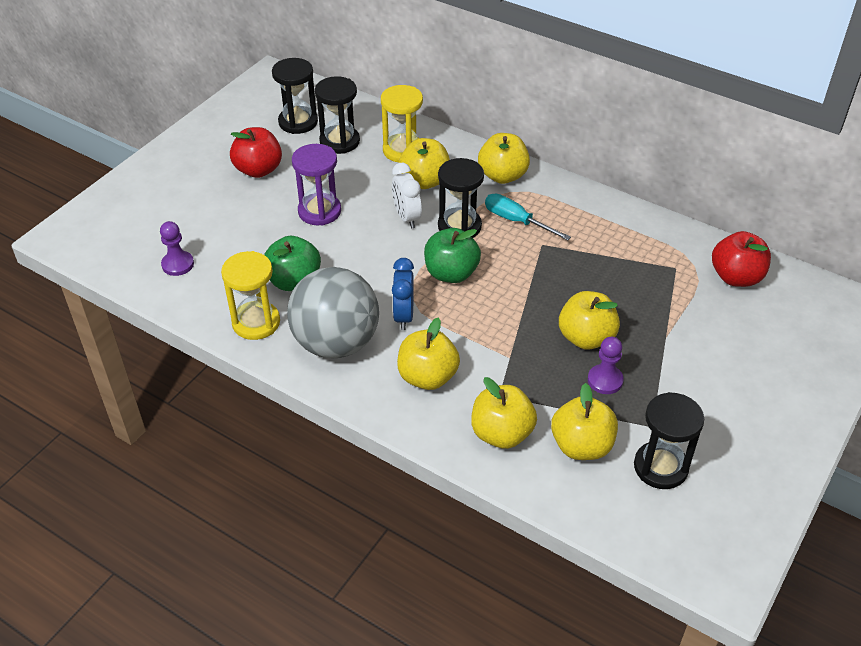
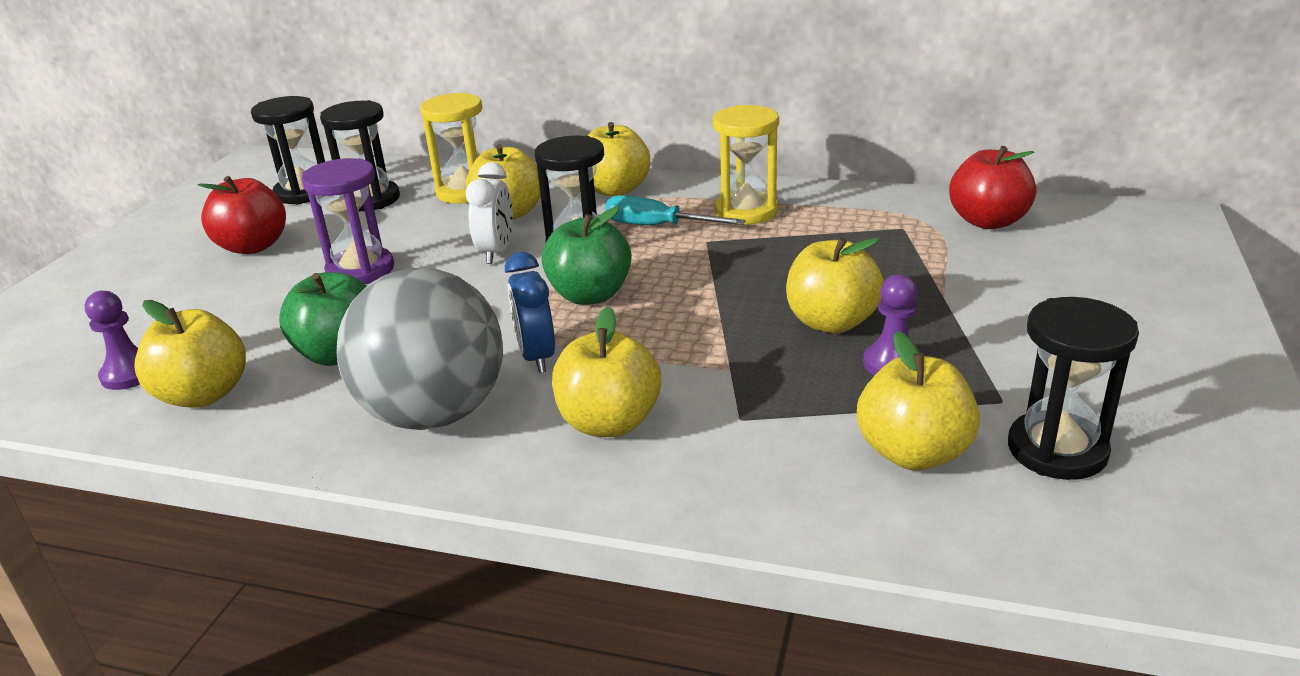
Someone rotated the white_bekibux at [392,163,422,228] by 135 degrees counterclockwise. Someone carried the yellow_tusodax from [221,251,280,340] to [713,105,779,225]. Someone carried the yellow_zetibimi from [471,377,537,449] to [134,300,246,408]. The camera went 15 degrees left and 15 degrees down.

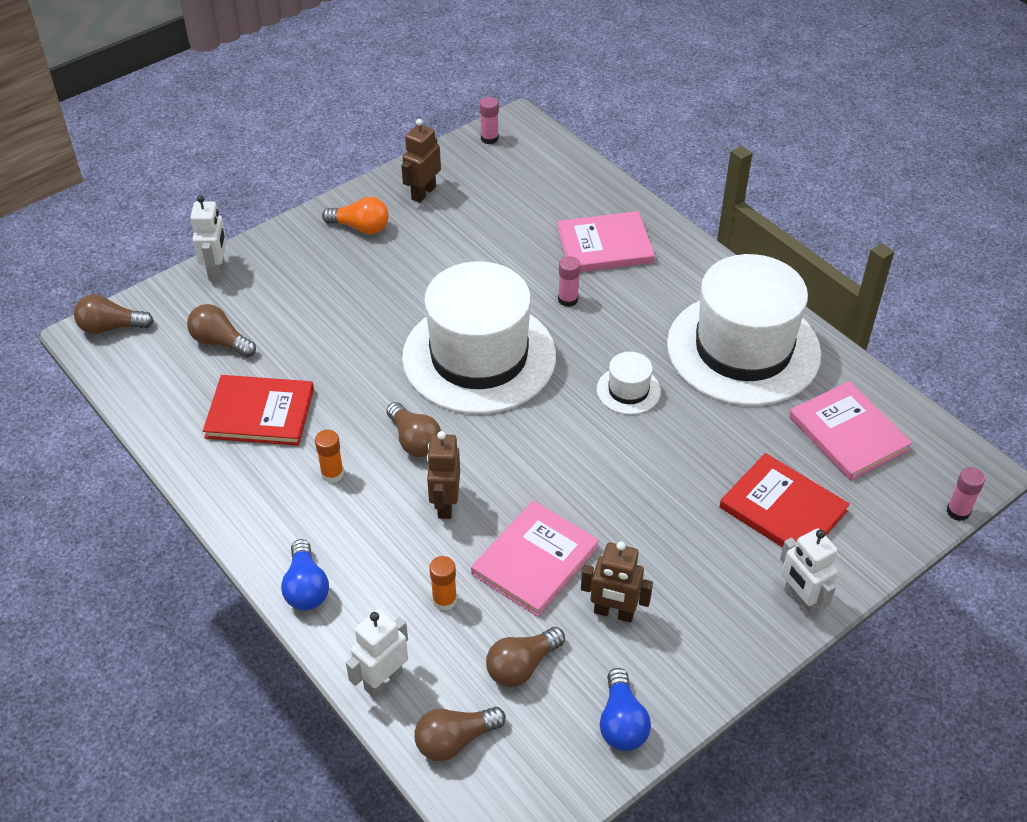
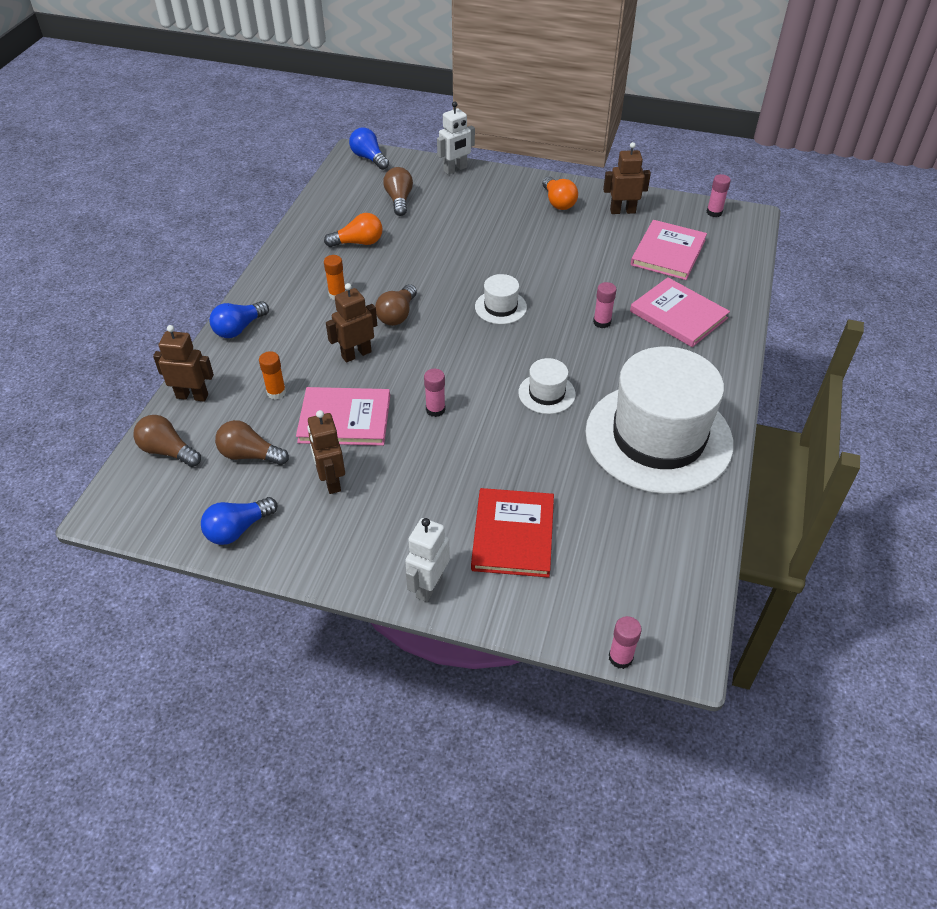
Someone scaled the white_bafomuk at [402,261,556,414] by 0.41. Someone repainted the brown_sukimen at [74,294,154,334], which became the blue_sukimen at [349,128,389,170]. Someone swapped the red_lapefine at [203,375,314,446] for the orange_sukimen at [324,213,383,247]. Someone carried the pink_lapefine from [789,381,912,481] to [631,220,707,280]. Someone repainted the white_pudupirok at [346,609,408,698], which became the brown_pudupirok at [153,325,214,402]. Someone put down the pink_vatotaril at [424,368,446,417]. The camera went 55 degrees right and 0 degrees up.

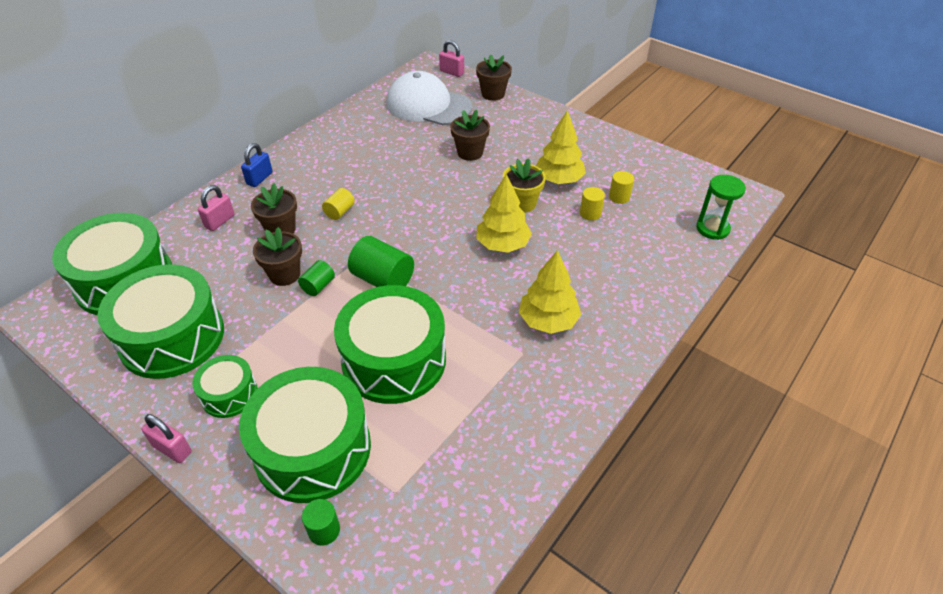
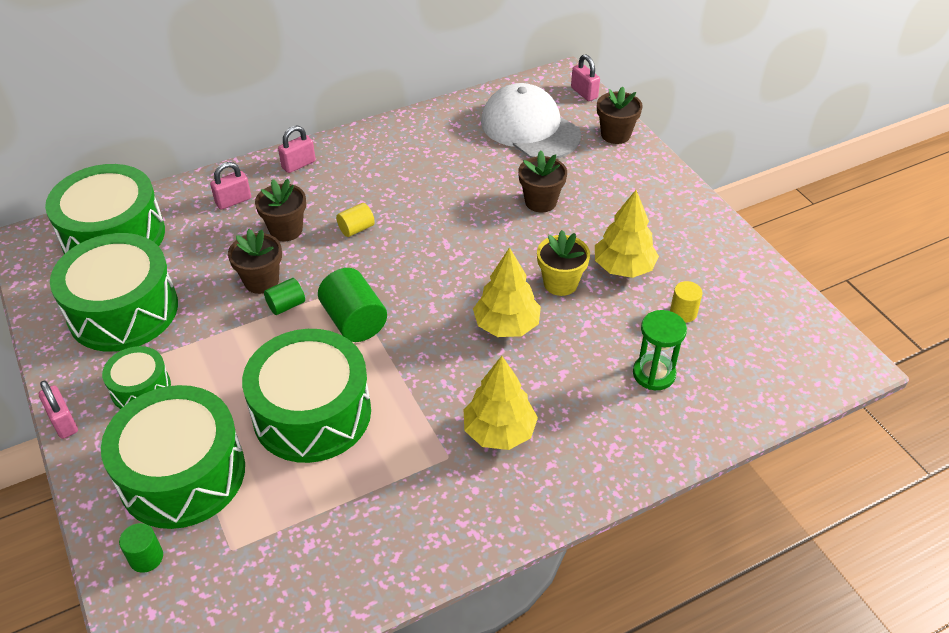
Someone repainted the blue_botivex at [241,143,273,187], which became the pink_botivex at [278,125,316,173]. Someone carried the green_tusodax from [696,175,746,240] to [633,310,687,390]. Someone took away the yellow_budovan at [580,187,605,221]. The camera went 25 degrees right and 0 degrees up.

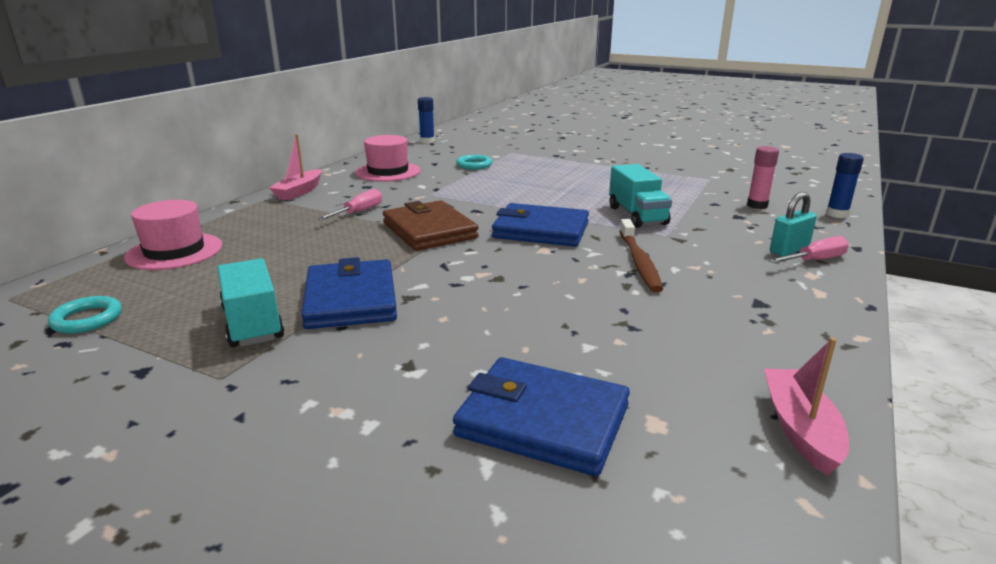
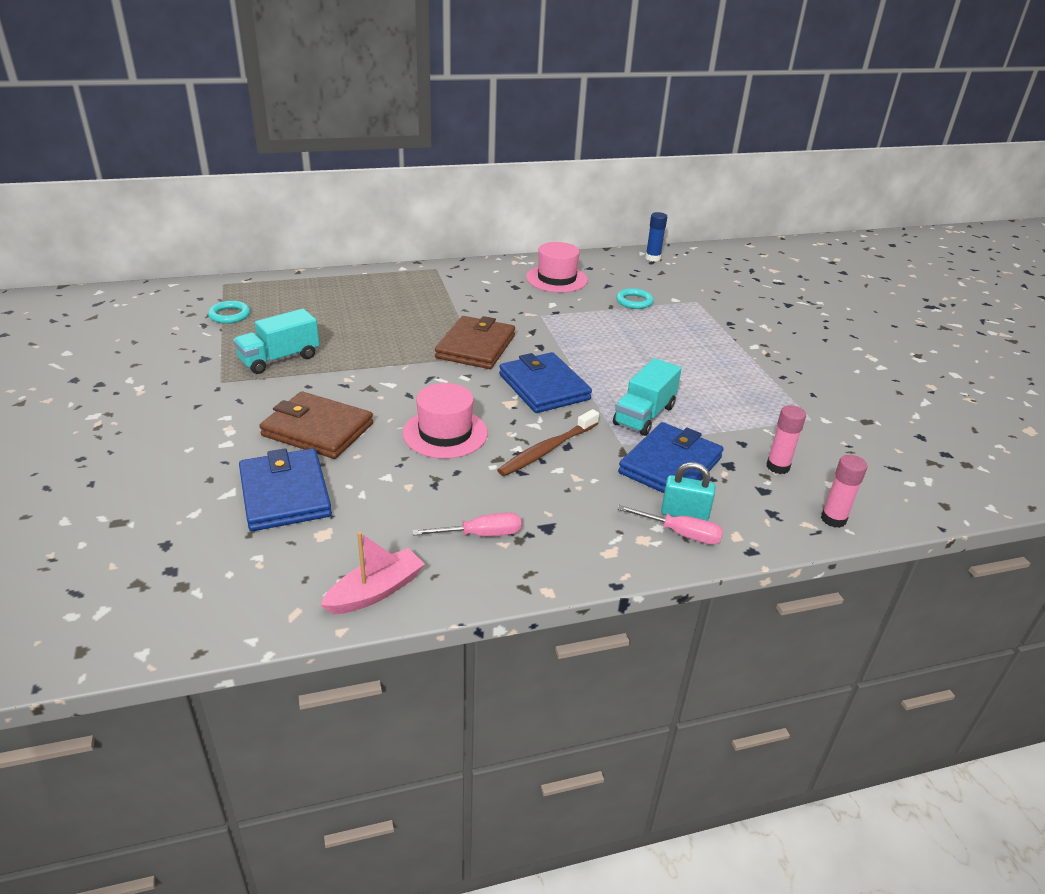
Someone took away the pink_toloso at [269,134,322,200]. Someone repainted the blue_vatotaril at [826,153,864,218], which became the pink_vatotaril at [821,455,867,528]. Someone carried the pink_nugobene from [317,189,382,221] to [412,512,521,536]. Someone carried the pink_bafomuk from [124,200,222,270] to [403,383,488,459]. Someone carried the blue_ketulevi from [301,257,397,329] to [618,422,724,493]. Someone rotated the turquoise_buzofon at [217,258,285,347] by 150 degrees counterclockwise. Someone put down the brown_ketulevi at [259,391,373,459]. The camera went 45 degrees right and 10 degrees up.

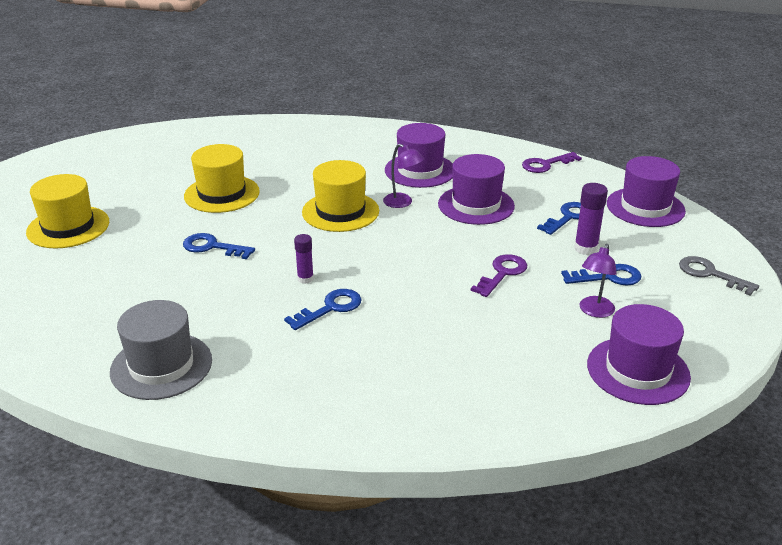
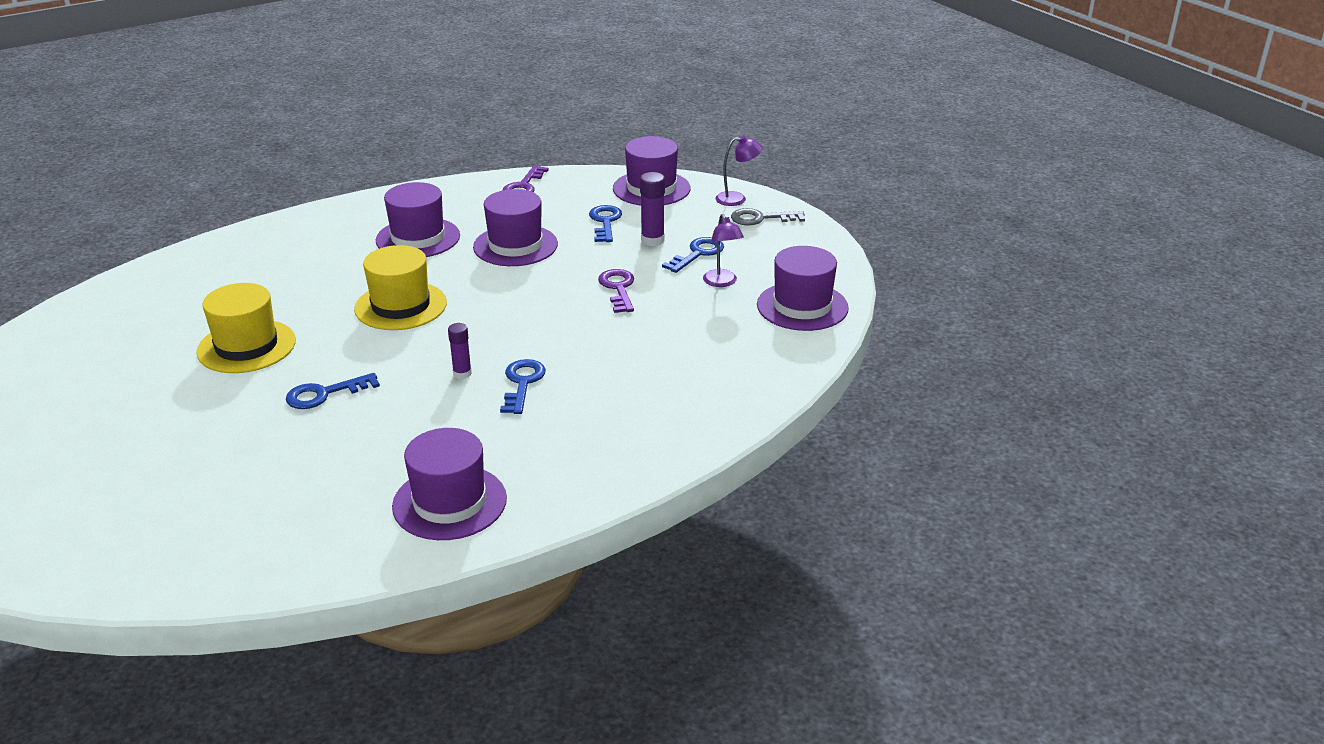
Someone carried the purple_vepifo from [383,144,424,208] to [715,136,763,206]. Someone took away the yellow_bafomuk at [26,174,109,248]. Someone repainted the grey_bafomuk at [110,300,212,400], which became the purple_bafomuk at [392,428,507,540]. The camera went 45 degrees left and 0 degrees up.

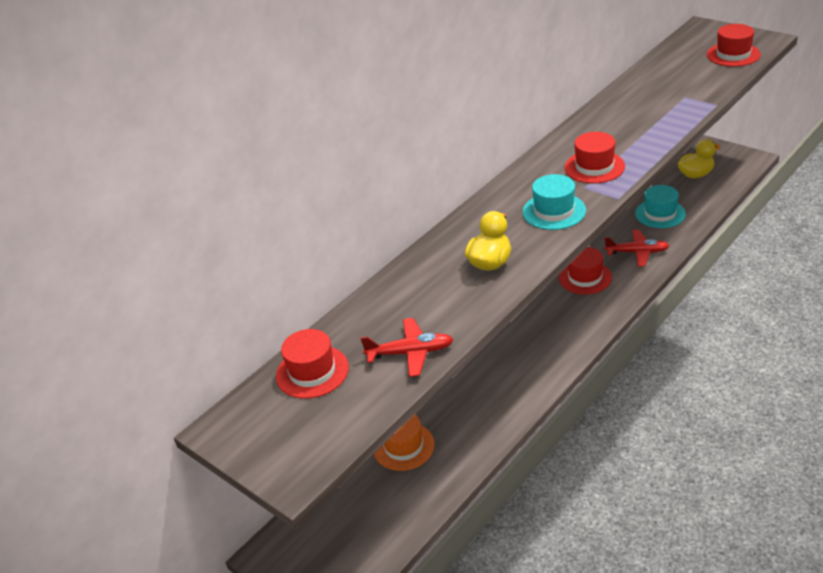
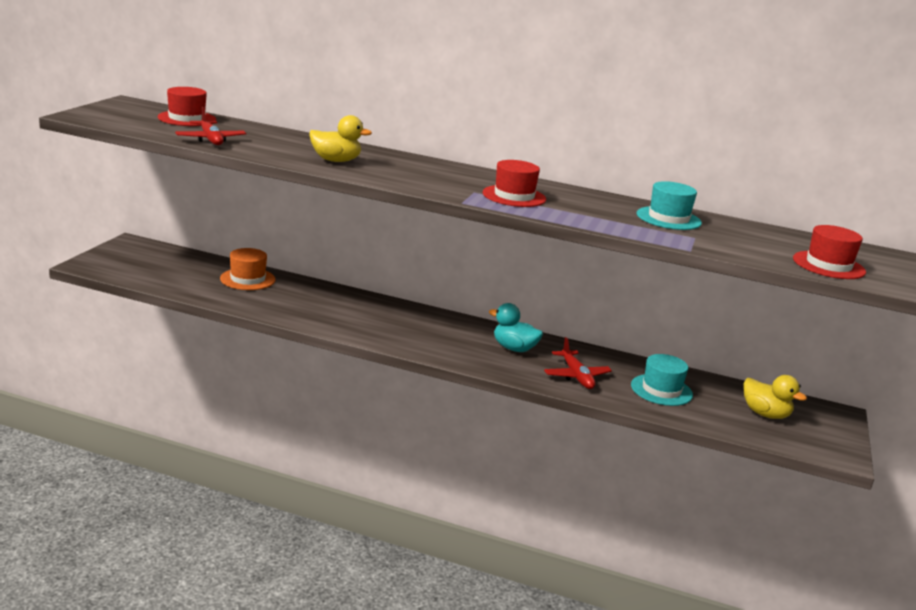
Someone carried the turquoise_bafomuk from [522,174,586,230] to [637,181,702,230]. Someone swapped the red_bafomuk at [559,247,612,295] for the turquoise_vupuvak at [489,303,543,352]. The camera went 60 degrees right and 15 degrees down.

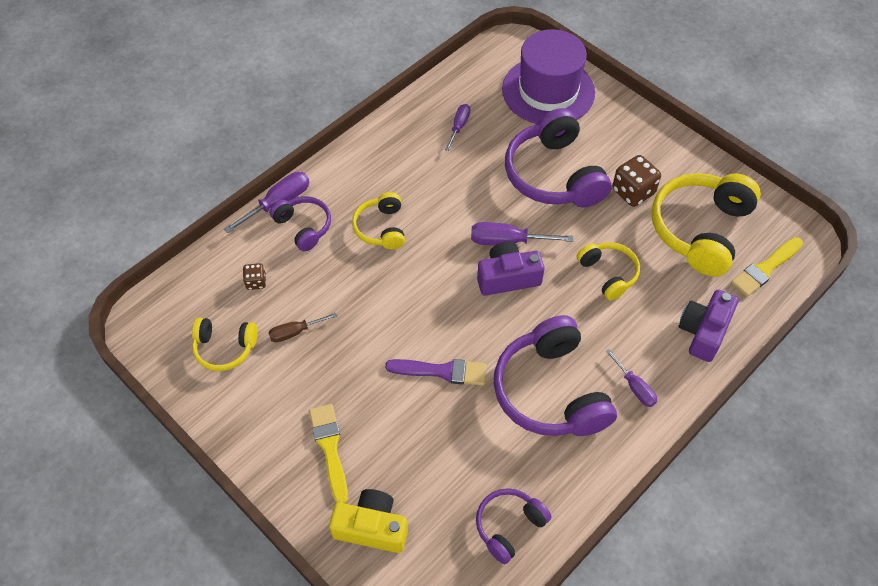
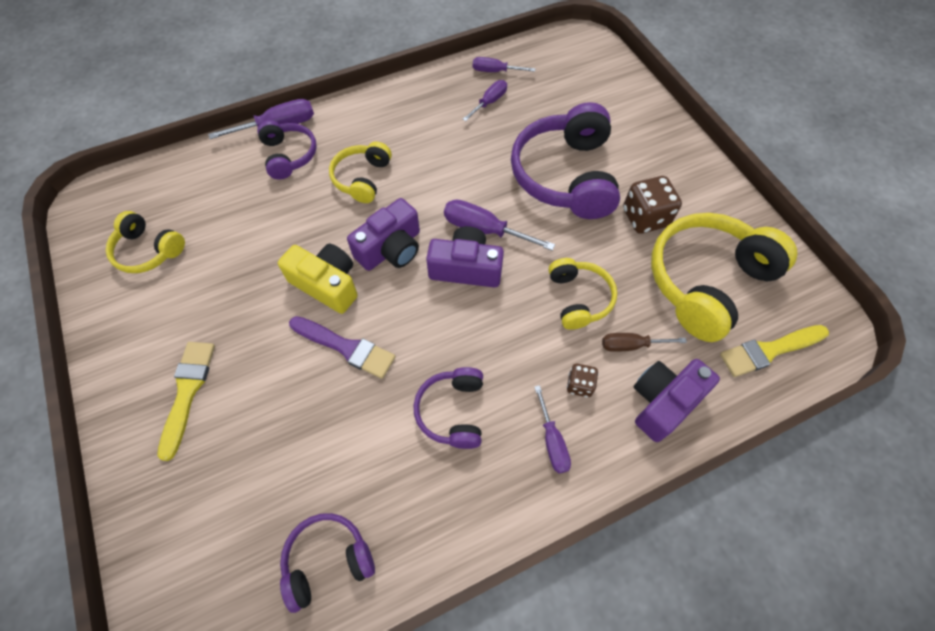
Someone took away the purple_bafomuk at [502,29,595,124]. Someone carried the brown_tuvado from [243,263,266,290] to [567,364,598,397]. Someone carried the brown_nugobene from [268,313,337,342] to [602,333,687,352]. Someone scaled the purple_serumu at [494,315,617,436] by 0.54. Someone carried the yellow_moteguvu from [329,489,408,553] to [278,244,358,314]. Someone put down the purple_nugobene at [473,57,536,72]. Someone put down the purple_moteguvu at [347,198,420,271]. The camera went 20 degrees right and 5 degrees up.

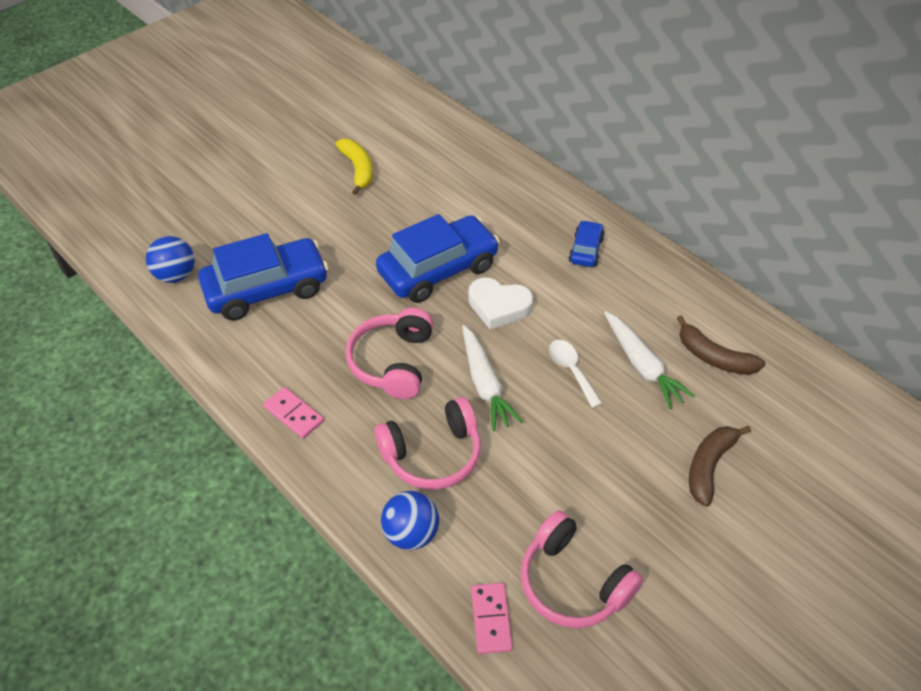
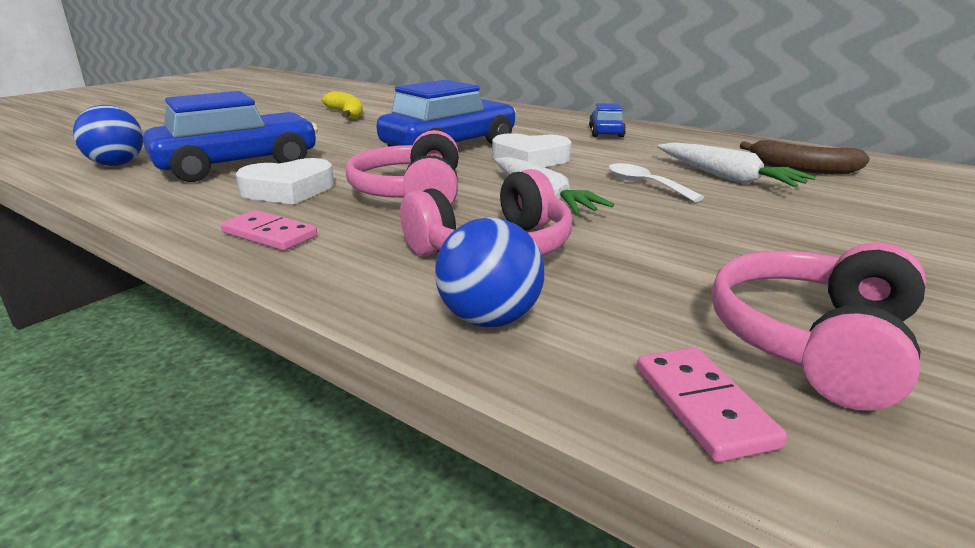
Someone took away the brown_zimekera at [689,426,751,507]. Someone rotated the pink_serumu at [520,510,643,628] by 90 degrees clockwise. Someone put down the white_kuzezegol at [236,158,334,205]. The camera went 10 degrees left and 25 degrees down.

